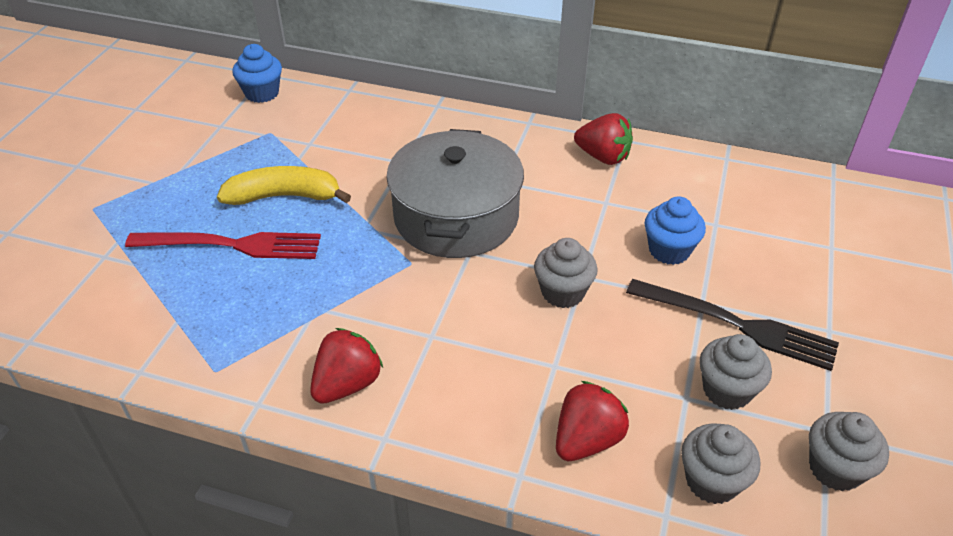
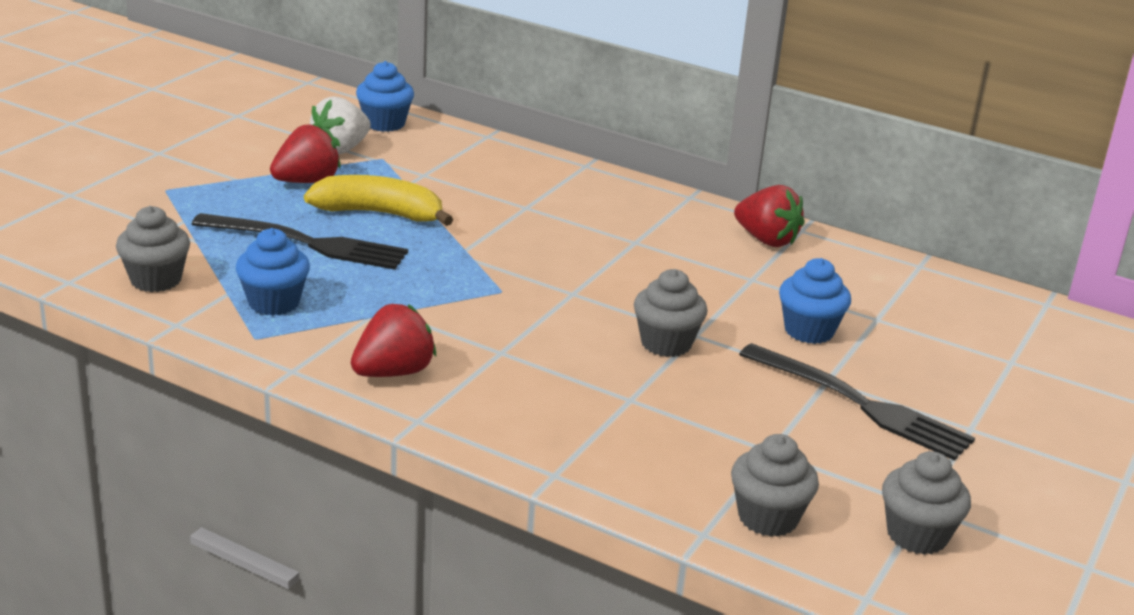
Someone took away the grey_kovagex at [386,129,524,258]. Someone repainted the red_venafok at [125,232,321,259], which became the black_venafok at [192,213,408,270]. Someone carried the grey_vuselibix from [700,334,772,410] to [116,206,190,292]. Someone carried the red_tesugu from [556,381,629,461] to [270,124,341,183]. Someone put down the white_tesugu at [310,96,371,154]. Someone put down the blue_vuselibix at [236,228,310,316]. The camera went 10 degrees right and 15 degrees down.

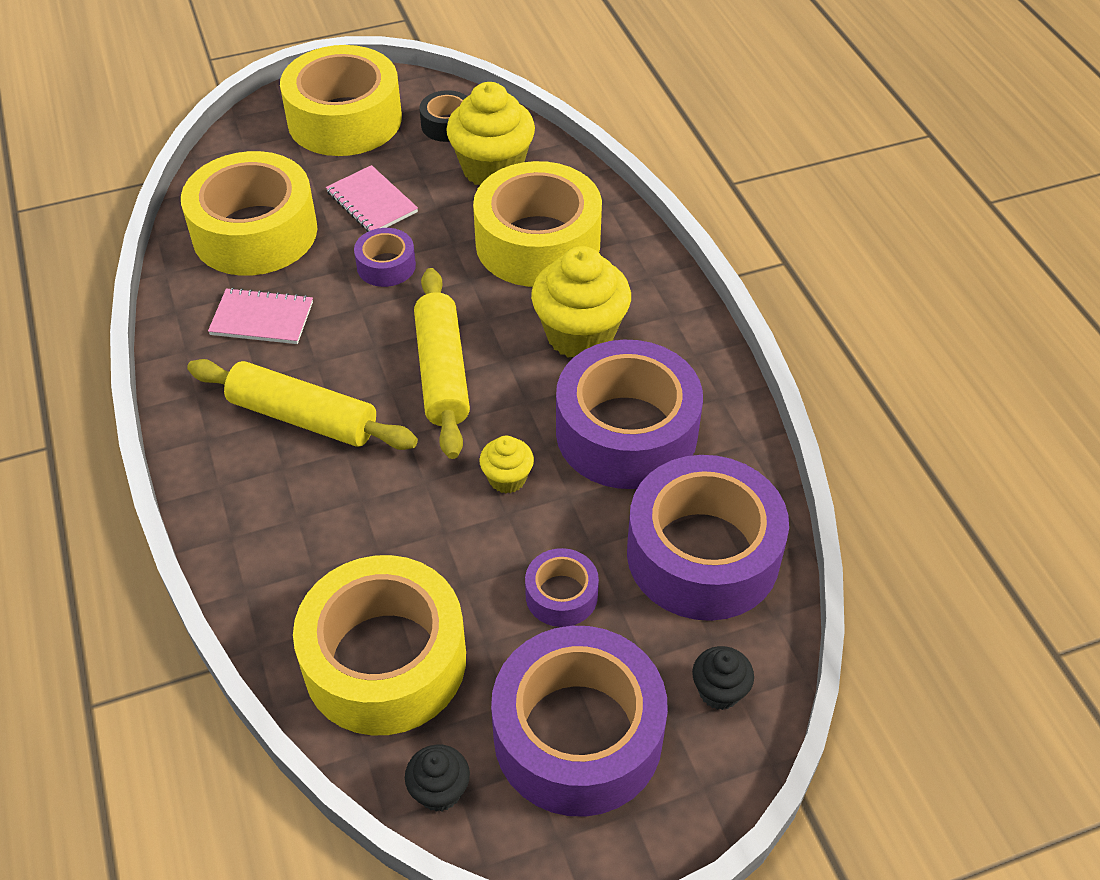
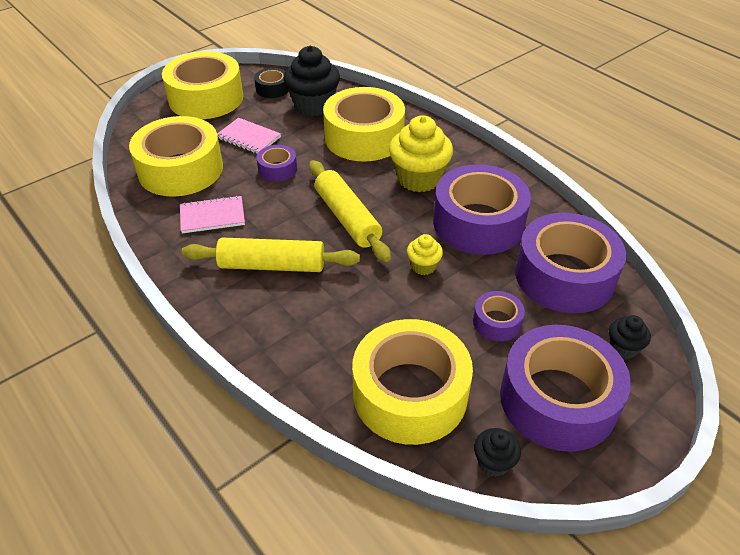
Someone repainted the yellow_vuselibix at [446,82,535,186], which became the black_vuselibix at [284,46,340,116]. The camera went 20 degrees left and 5 degrees down.

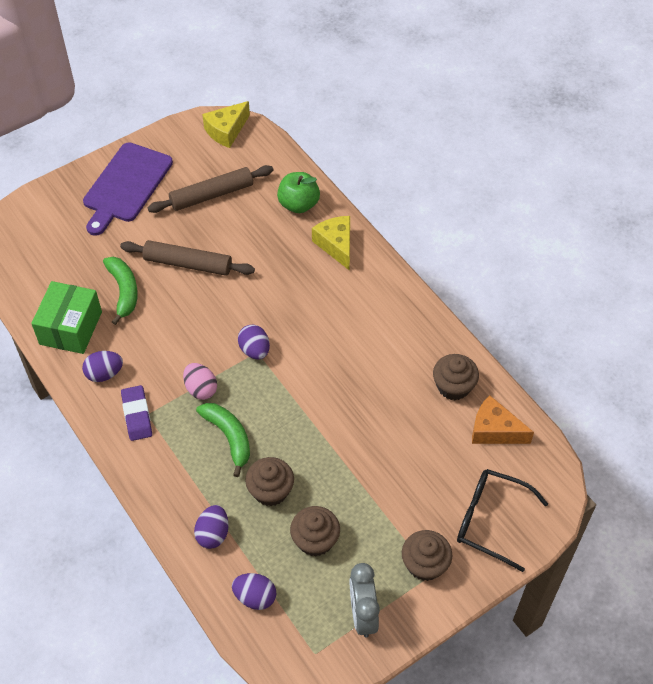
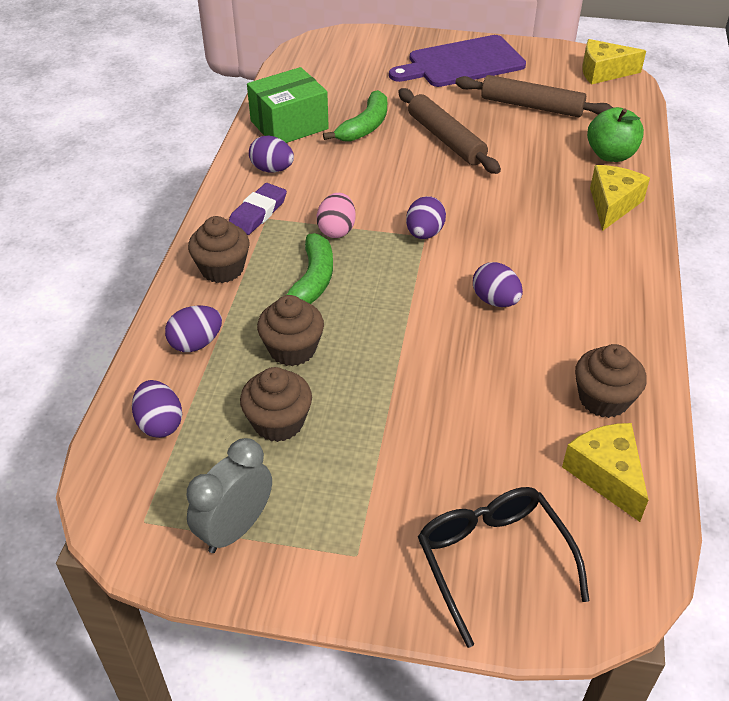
Someone repainted the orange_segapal at [472,395,534,444], which became the yellow_segapal at [562,423,648,522]. Someone carried the brown_vuselibix from [402,530,452,581] to [188,216,250,283]. Someone put down the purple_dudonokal at [473,262,523,307]. The camera went 45 degrees right and 10 degrees down.

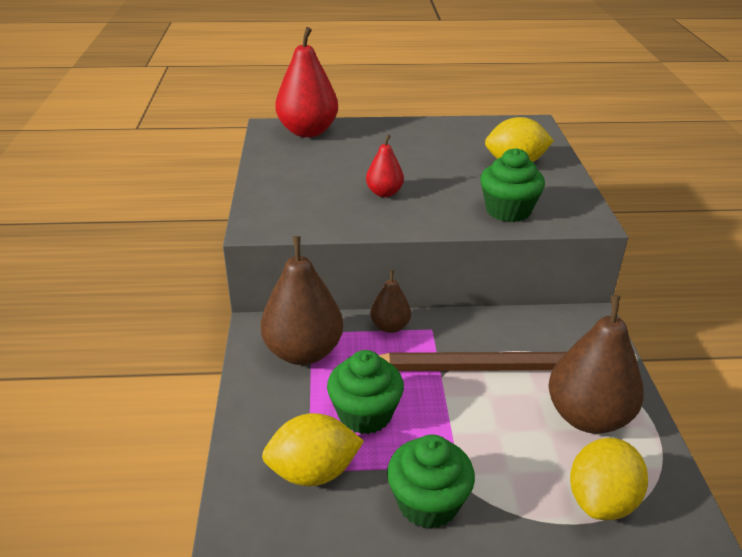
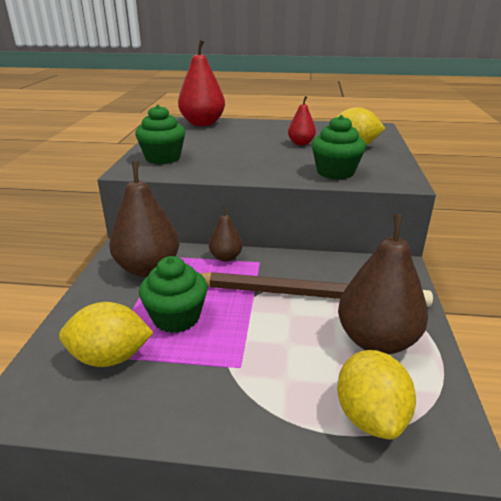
Someone carried the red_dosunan from [366,134,404,197] to [288,96,316,145]. Someone carried the green_vuselibix from [387,434,475,529] to [135,105,185,164]. Someone rotated the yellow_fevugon at [570,438,648,520] by 45 degrees counterclockwise. The camera went 10 degrees right and 5 degrees down.

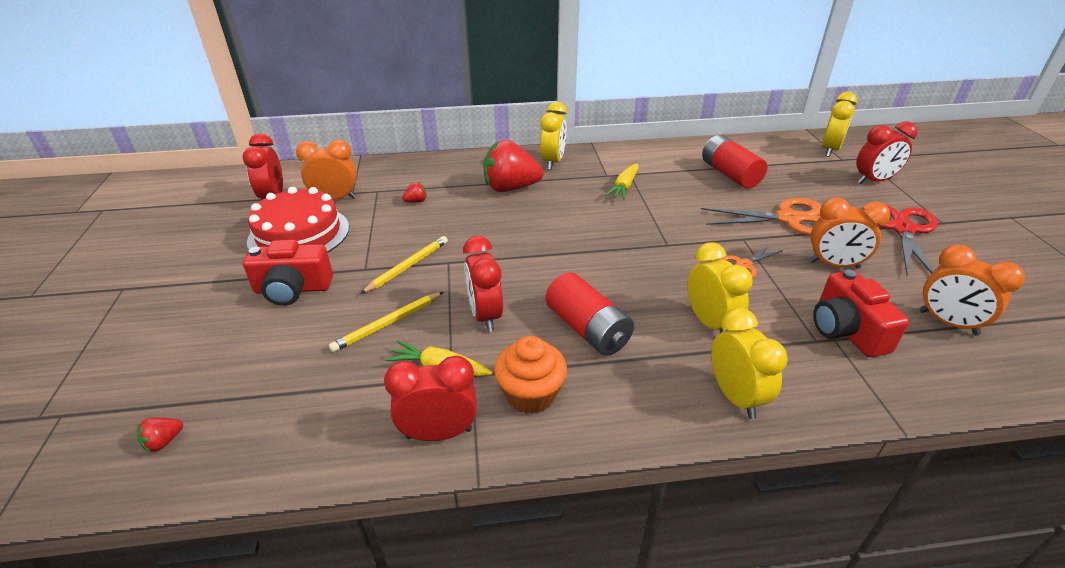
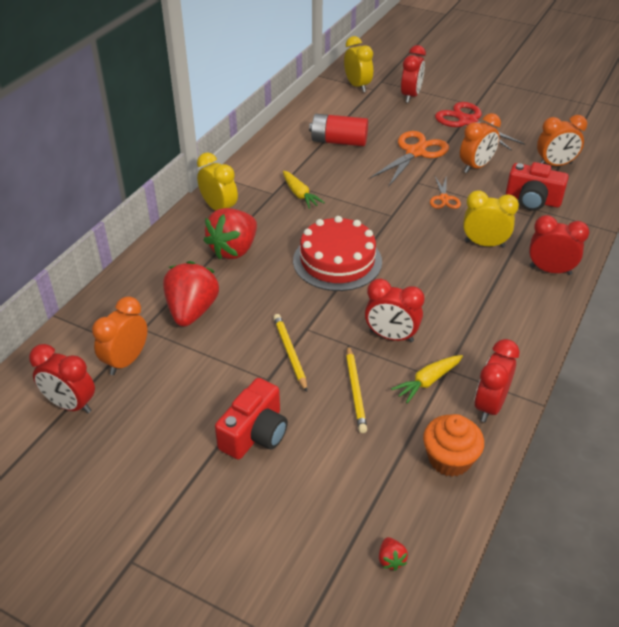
Someone scaled the red_tesugu at [402,182,427,203] by 2.50. Someone carried the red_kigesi from [247,187,349,253] to [293,216,382,291]. Someone took away the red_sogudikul at [546,272,634,356]. Someone repainted the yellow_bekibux at [711,308,788,419], which became the red_bekibux at [529,215,589,275]. Someone carried the orange_vuselibix from [494,336,567,414] to [423,414,484,477]. The camera went 55 degrees left and 5 degrees up.

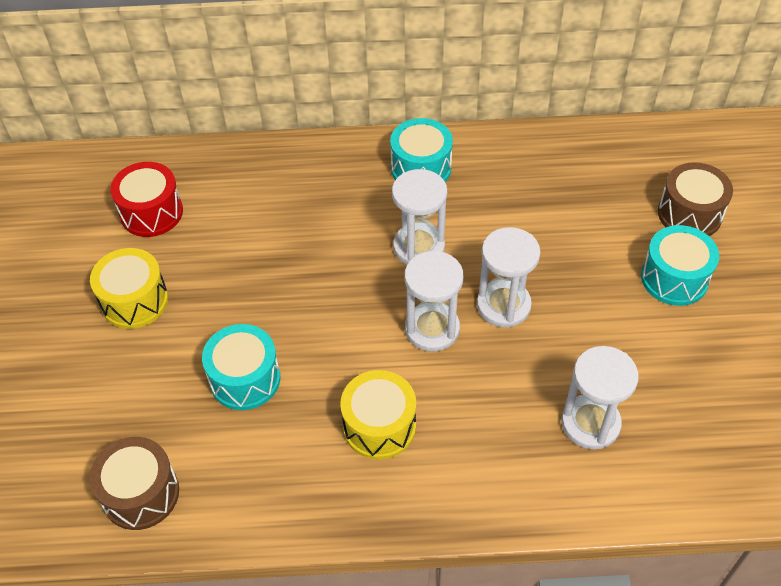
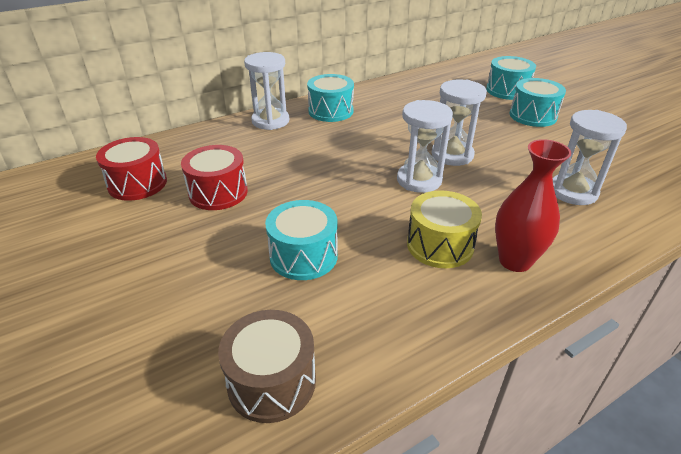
Someone repainted the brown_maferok at [658,162,733,236], which became the turquoise_maferok at [486,56,536,100]. Someone carried the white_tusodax from [392,169,447,264] to [244,52,289,130]. Someone took away the yellow_maferok at [90,248,168,329]. Someone put down the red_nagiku at [495,139,571,272]. Someone put down the red_maferok at [181,145,248,210]. The camera went 30 degrees left and 15 degrees down.

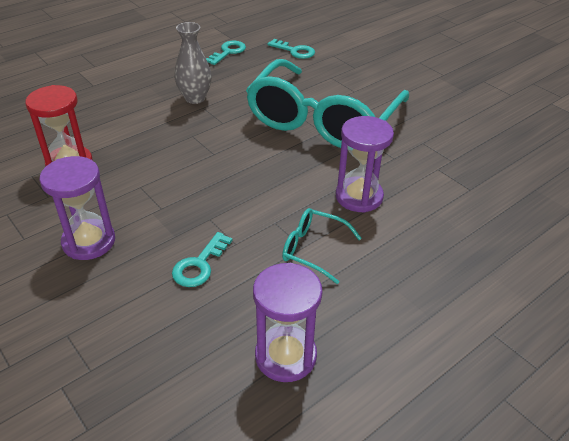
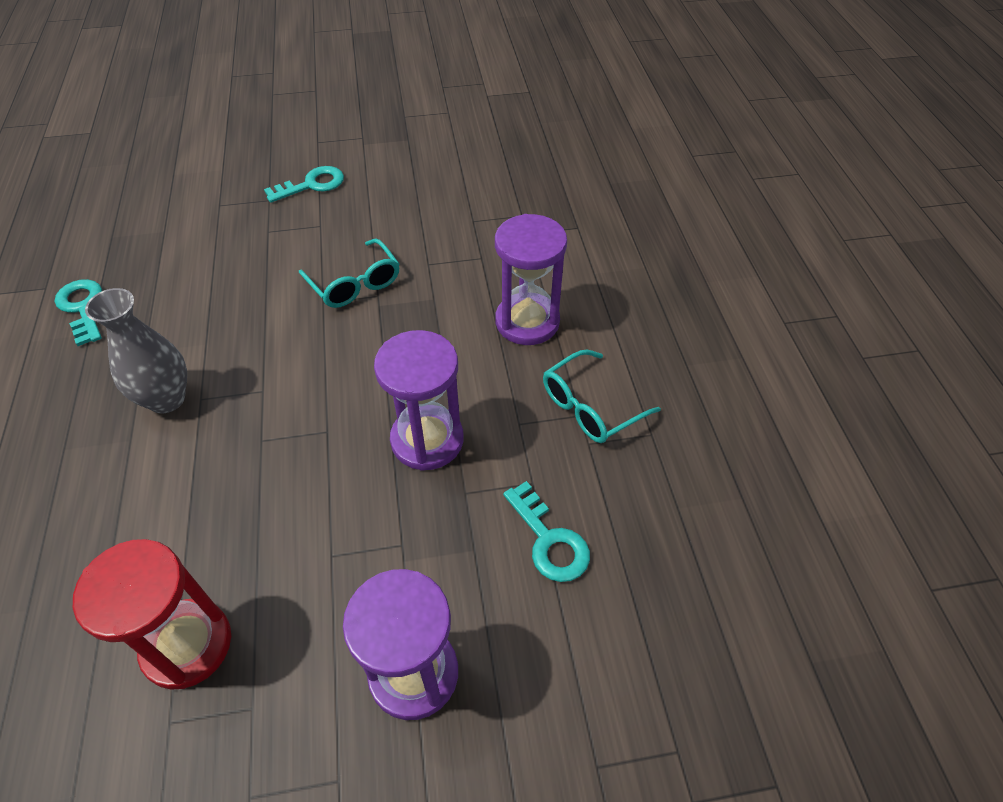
Someone carried the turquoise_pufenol from [267,39,315,59] to [264,166,344,203]. Someone scaled the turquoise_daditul at [246,59,409,148] by 0.41. Someone carried the purple_tusodax from [253,263,322,382] to [374,330,464,471]. The camera went 60 degrees left and 10 degrees up.

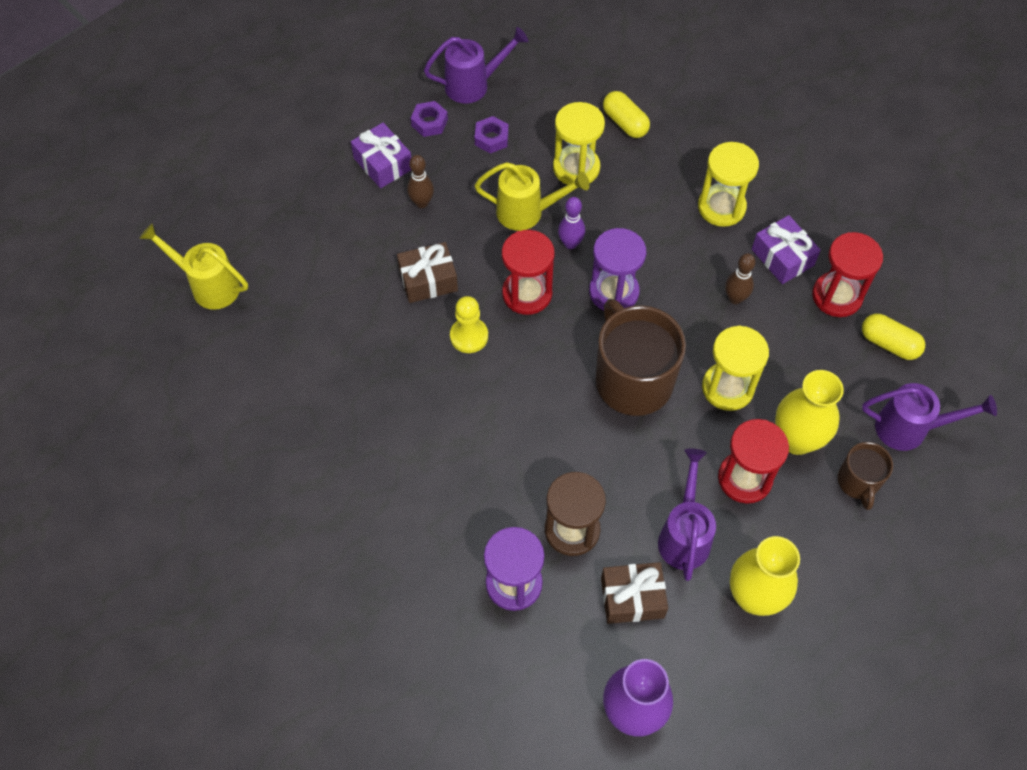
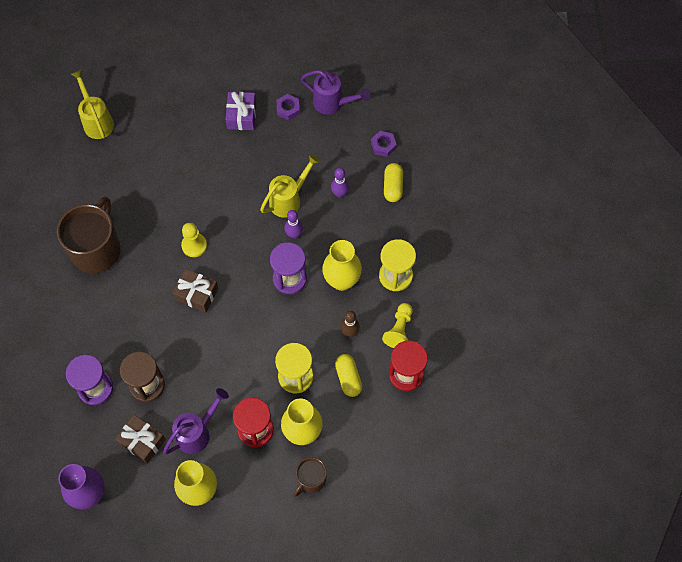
Someone swapped the yellow_tusodax at [553,102,605,185] for the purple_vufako at [331,168,349,198]. Someone carried the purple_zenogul from [474,116,509,154] to [371,131,397,157]. Someone took away the brown_vufako at [407,155,434,208]. Someone rotated the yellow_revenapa at [475,162,590,231] by 90 degrees counterclockwise. Someone swapped the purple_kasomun at [752,215,821,284] for the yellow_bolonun at [382,303,413,348]. Someone took away the red_tusodax at [502,230,555,315]. Someone carried the brown_kasomun from [397,242,458,303] to [173,269,219,313]. Someone carried the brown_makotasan from [596,299,686,416] to [57,197,121,273]. Someone carried the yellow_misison from [862,314,925,360] to [335,354,362,397]. Someone took away the purple_revenapa at [862,383,997,451]. Someone put down the yellow_nagiku at [322,240,362,291]. The camera went 40 degrees right and 5 degrees up.

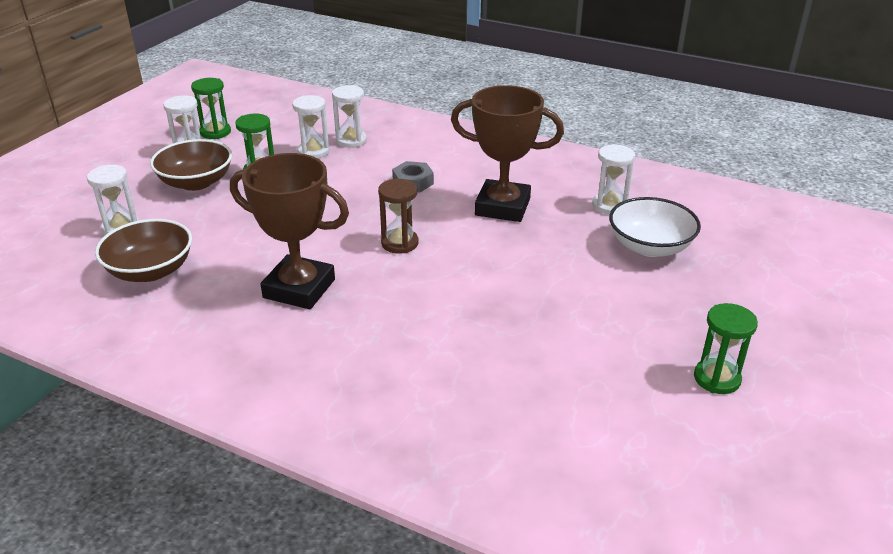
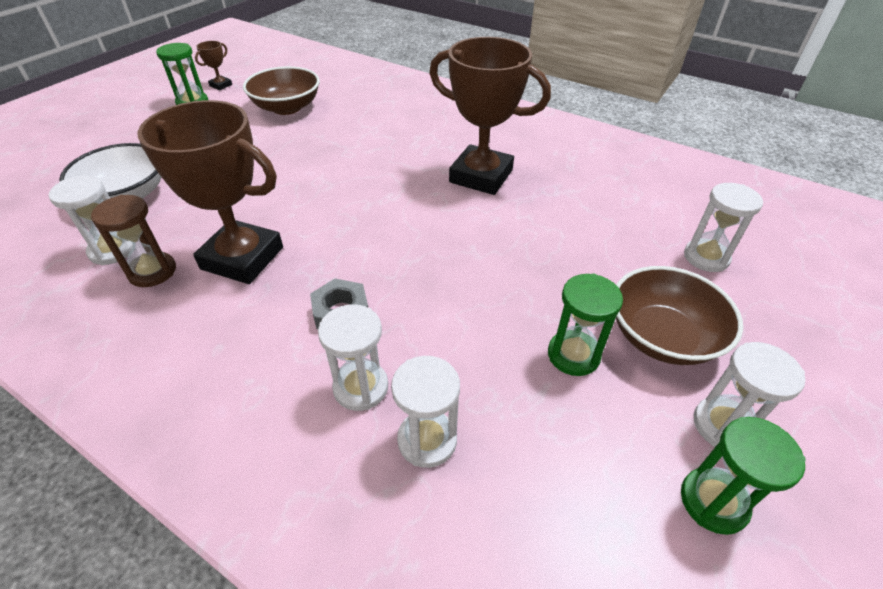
Someone carried the white_tusodax from [292,95,330,158] to [318,304,388,411]. Someone carried the brown_tusodax from [378,179,418,254] to [91,195,176,287]. Someone carried the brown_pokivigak from [95,219,192,282] to [243,66,320,115]. Someone put down the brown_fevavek at [195,41,232,90]. The camera went 175 degrees left and 10 degrees up.

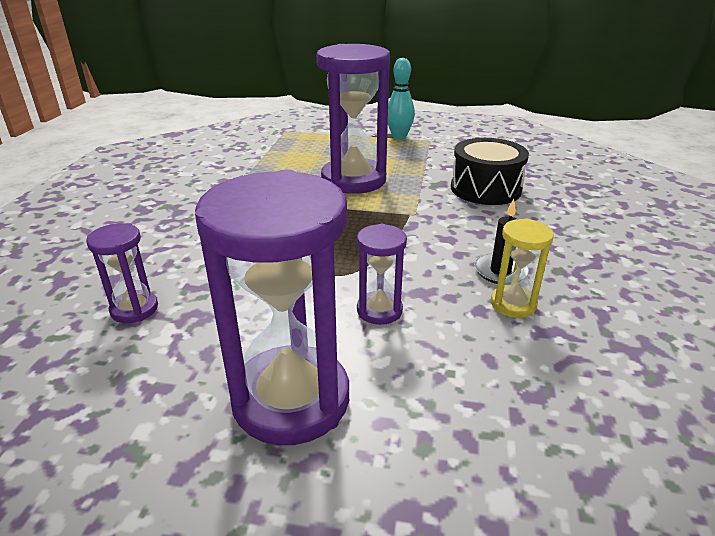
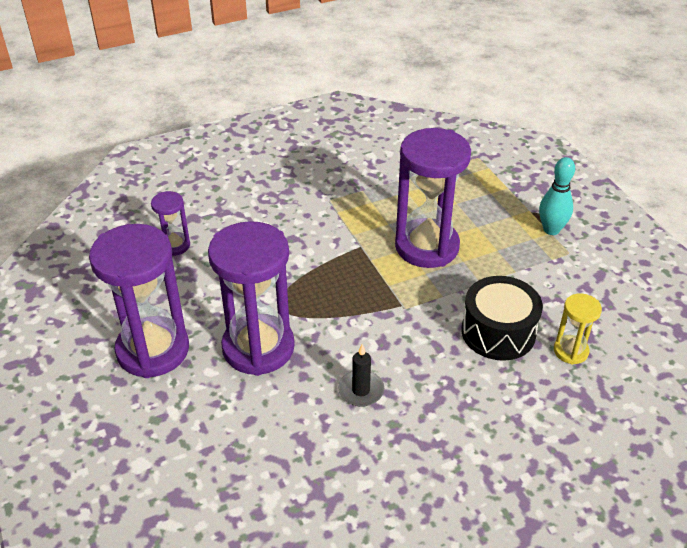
Someone carried the yellow_tusodax from [491,218,554,318] to [554,293,602,365]. Someone scaled the purple_tusodax at [357,224,407,325] by 2.09. The camera went 55 degrees right and 10 degrees up.

